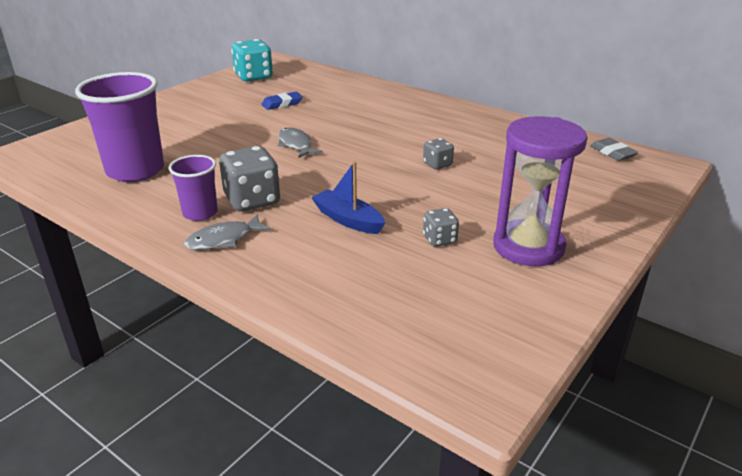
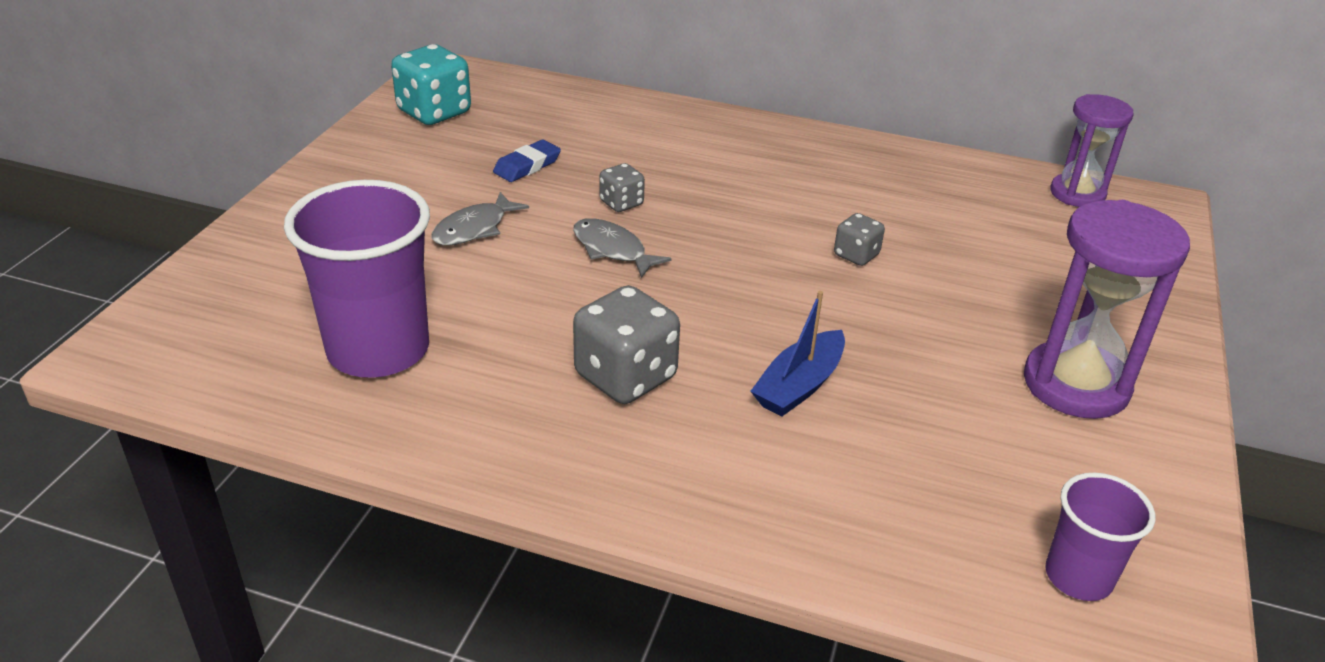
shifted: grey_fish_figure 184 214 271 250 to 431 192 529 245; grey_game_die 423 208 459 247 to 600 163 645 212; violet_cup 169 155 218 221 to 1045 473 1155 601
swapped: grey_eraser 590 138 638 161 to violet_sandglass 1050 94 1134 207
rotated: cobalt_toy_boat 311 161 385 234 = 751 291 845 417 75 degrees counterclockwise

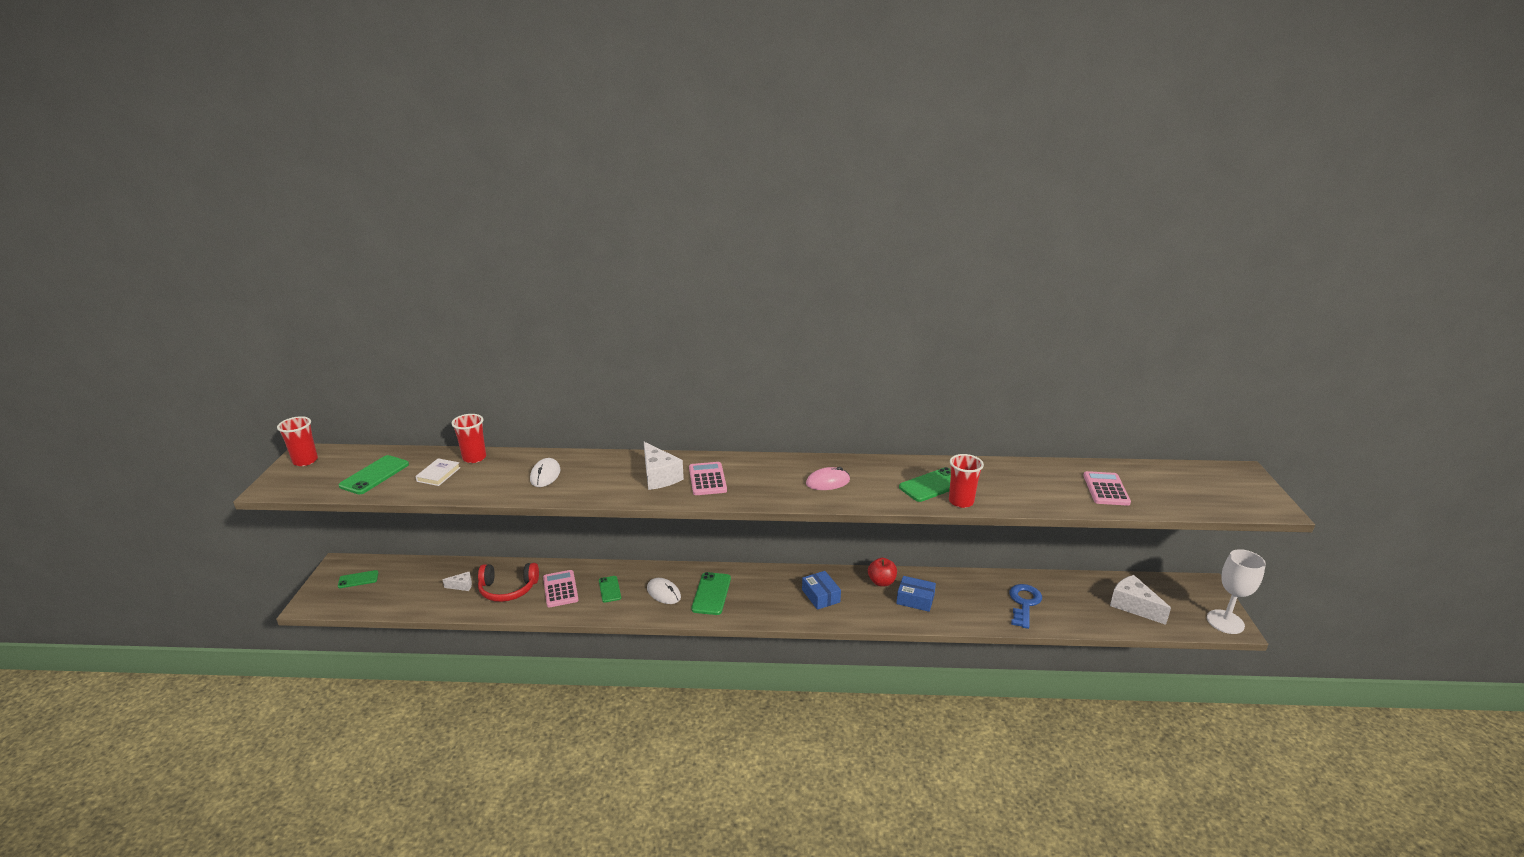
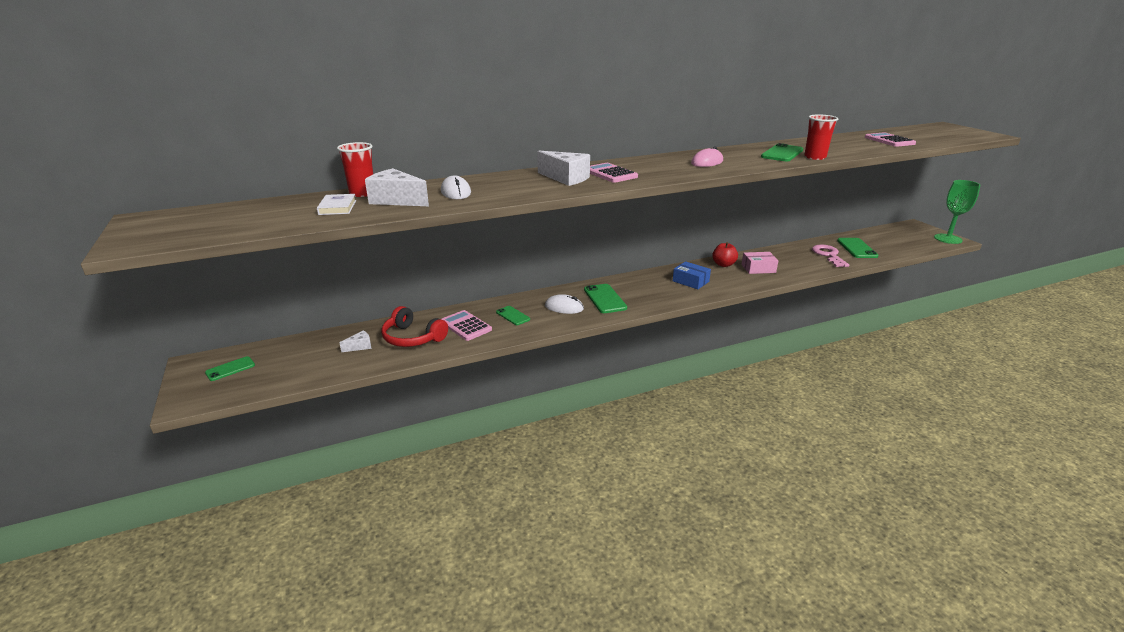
gone: scarlet_cup 277 416 318 466
shifted: white_piece_of_cheese 1110 575 1171 625 to 365 168 429 206; emerald_mobile_phone 339 455 409 494 to 837 238 879 258
repainted: cobalt_parcel 896 576 936 612 to rosy_parcel 741 252 778 274; cobalt_door_key 1010 584 1042 629 to rosy_door_key 812 245 850 267; white_goblet 1207 549 1266 634 to emerald_goblet 934 180 980 244
rotated: scarlet_over-ear_headphones 478 563 539 602 = 381 306 448 347 60 degrees clockwise

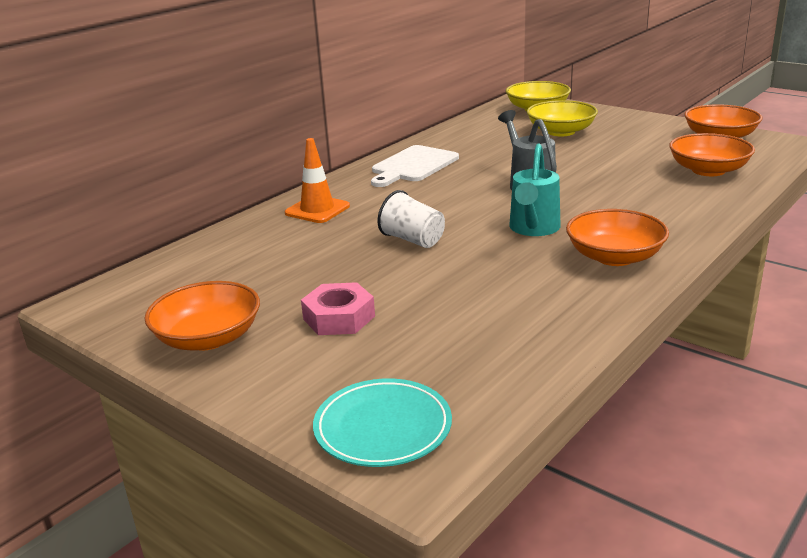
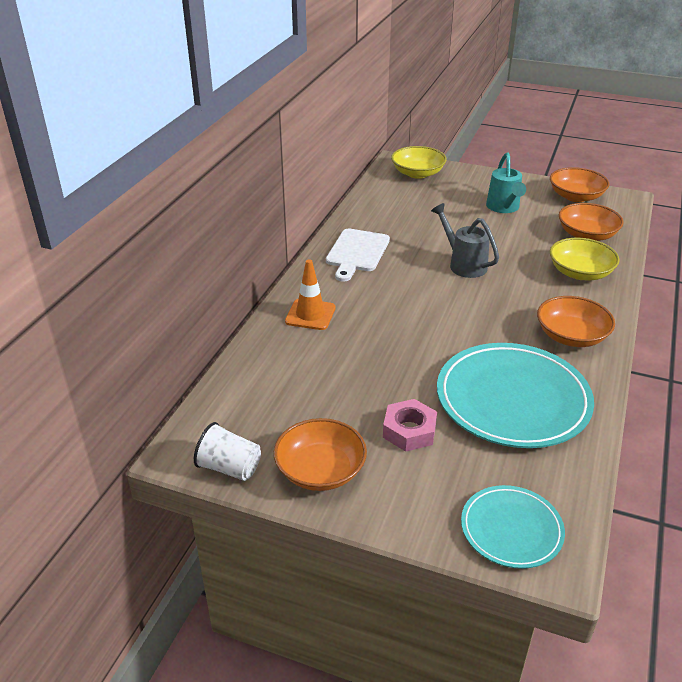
new: turquoise_flat_dish 437 343 594 448
shifted: white_cup 378 190 445 248 to 194 422 261 481; turquoise_watering_can 509 144 561 236 to 486 152 526 213; yellow_deep_dish 527 100 598 136 to 550 238 620 280

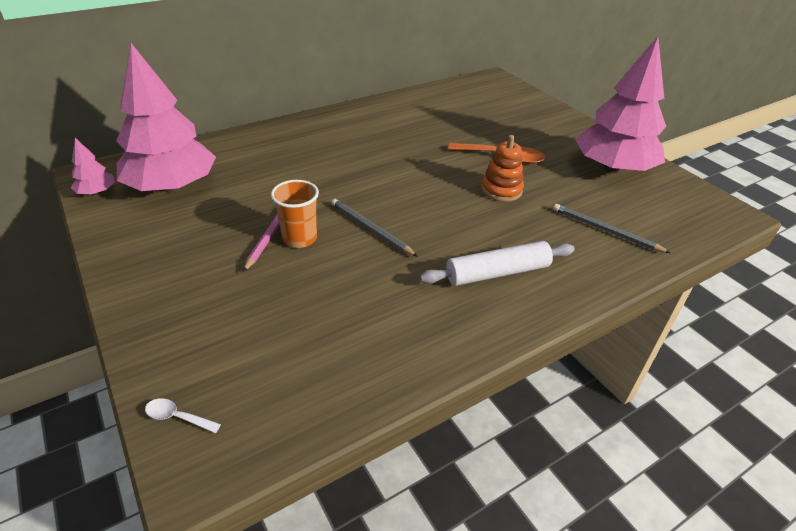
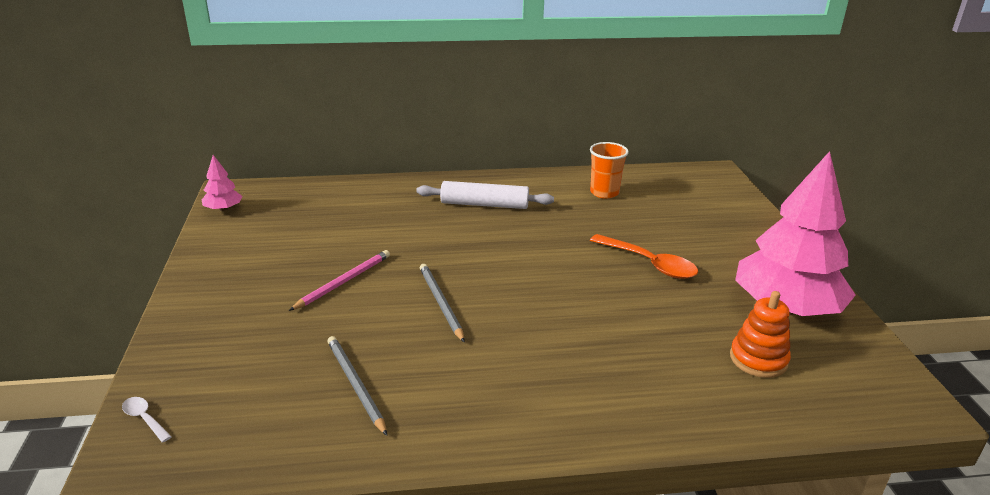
gone: rosy_fir_tree 116 43 216 192
shifted: grey_wooden_pencil 553 204 670 253 to 327 336 387 436; white_rolling_pin 420 241 575 286 to 416 181 554 209; bright_orange_cup 271 180 319 248 to 590 142 629 199; bright_orange_stacking_rings 481 135 524 202 to 730 291 791 378

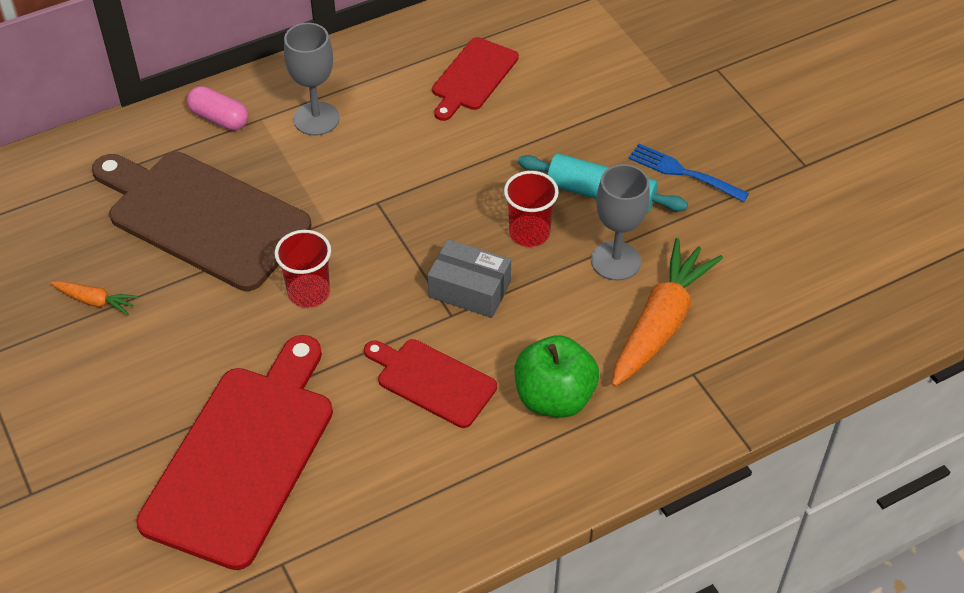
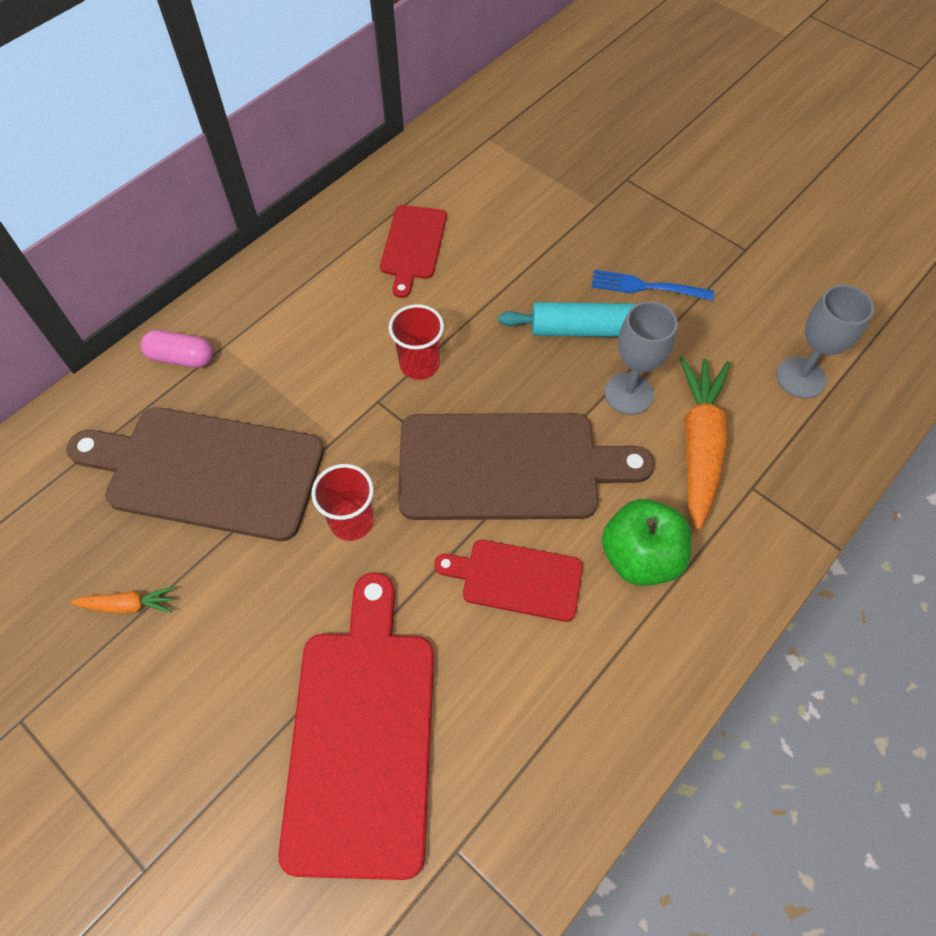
shifted: scarlet_cup 504 171 559 247 to 389 304 444 380; grey_goblet 284 23 340 136 to 776 285 874 398
swapped: grey_parcel 428 239 511 318 to brown_bread_board 398 413 655 520

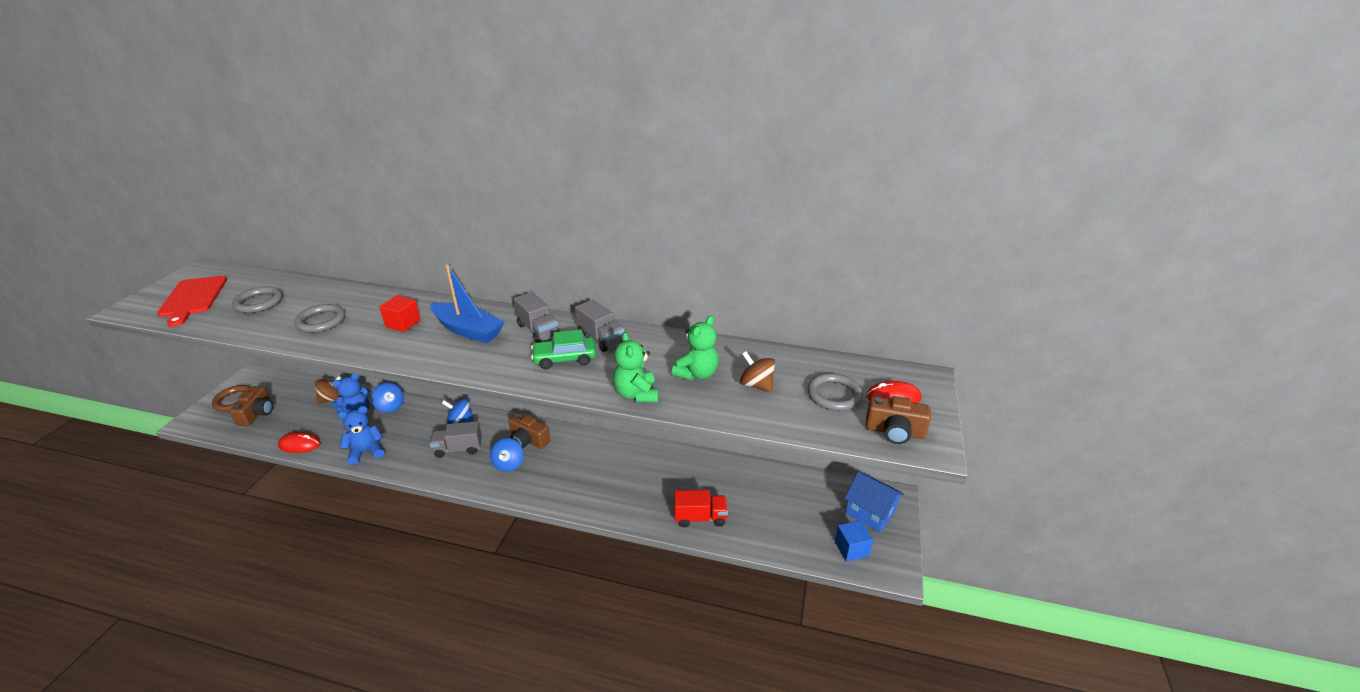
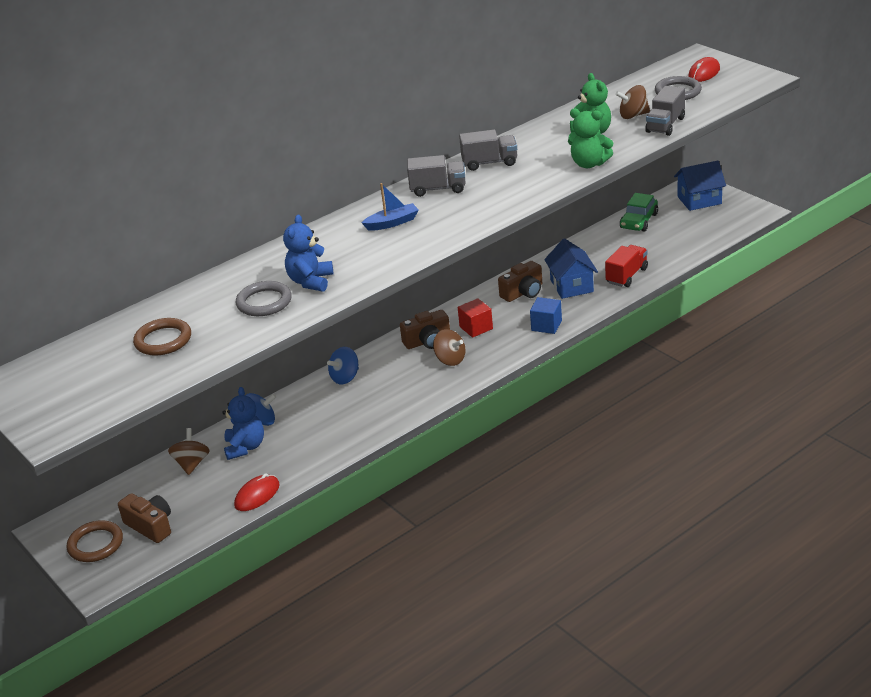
gone: scarlet_bread_board 157 276 227 327
new: cobalt_toy_house 544 238 598 299
shifted: cobalt_stuffed_bear 338 406 384 465 to 283 215 333 292; scarlet_solid_cube 379 295 421 332 to 458 298 493 338; brown_compact_camera 866 396 931 444 to 498 261 542 302; cobalt_solid_cube 835 520 873 562 to 530 297 562 334; emerald_automobile 531 330 596 369 to 620 193 658 232; grey_lorry 429 421 482 458 to 645 86 685 136
repainted: grey_torus 232 287 283 313 to brown_torus 133 318 191 356; cobalt_toy_top 490 438 523 472 to brown_toy_top 433 329 465 366
scaled: cobalt_toy_boat 430 264 505 343 = 362 183 419 231 x0.59

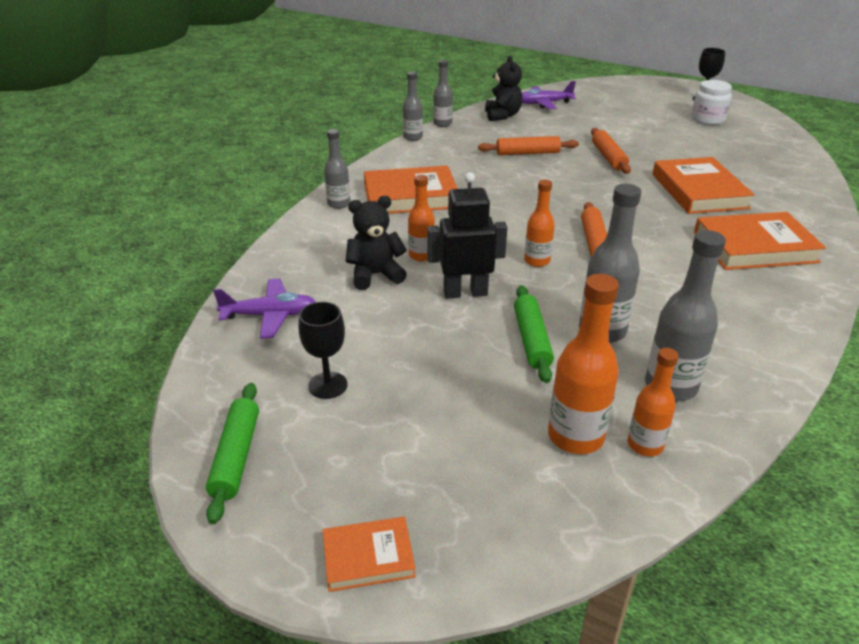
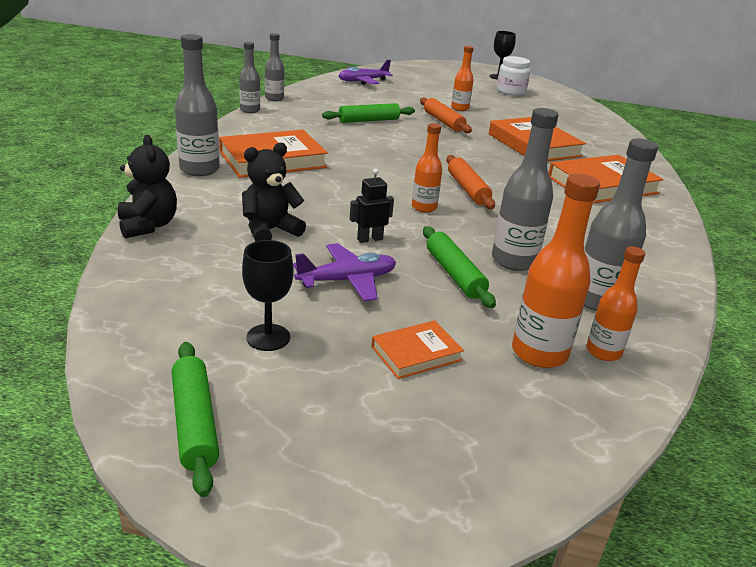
shifted: ebony_stuffed_bear 485 56 523 121 to 118 135 177 238; violet_aeroplane 213 279 315 339 to 293 243 396 301; bright_orange_hardcover 323 516 416 592 to 371 320 464 379; bright_orange_drink_bottle 408 175 435 261 to 451 46 474 111
repainted: bright_orange_rolling_pin 478 136 579 155 to emerald_rolling_pin 322 103 415 123
scaled: grey_drink_bottle 324 129 350 209 = 175 34 220 176 x1.59; ebony_toy_robot 427 172 507 299 = 350 169 394 243 x0.57

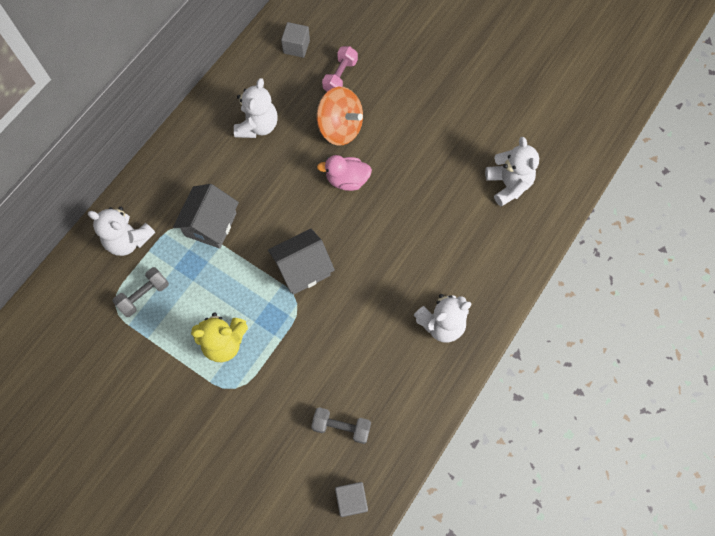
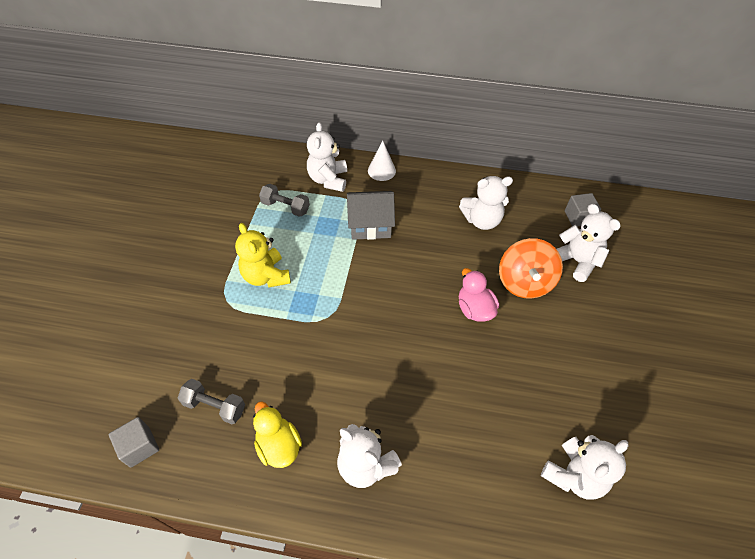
gone: grey_toy_house 268 229 335 295
new: yellow_duck 253 401 302 468; white_solid_cone 368 140 396 181
swapped: rosy_hand_weight 322 46 358 92 to white_stuffed_bear 557 204 621 282
rotated: grey_hand_weight 311 407 371 444 = 178 379 245 424 60 degrees counterclockwise

